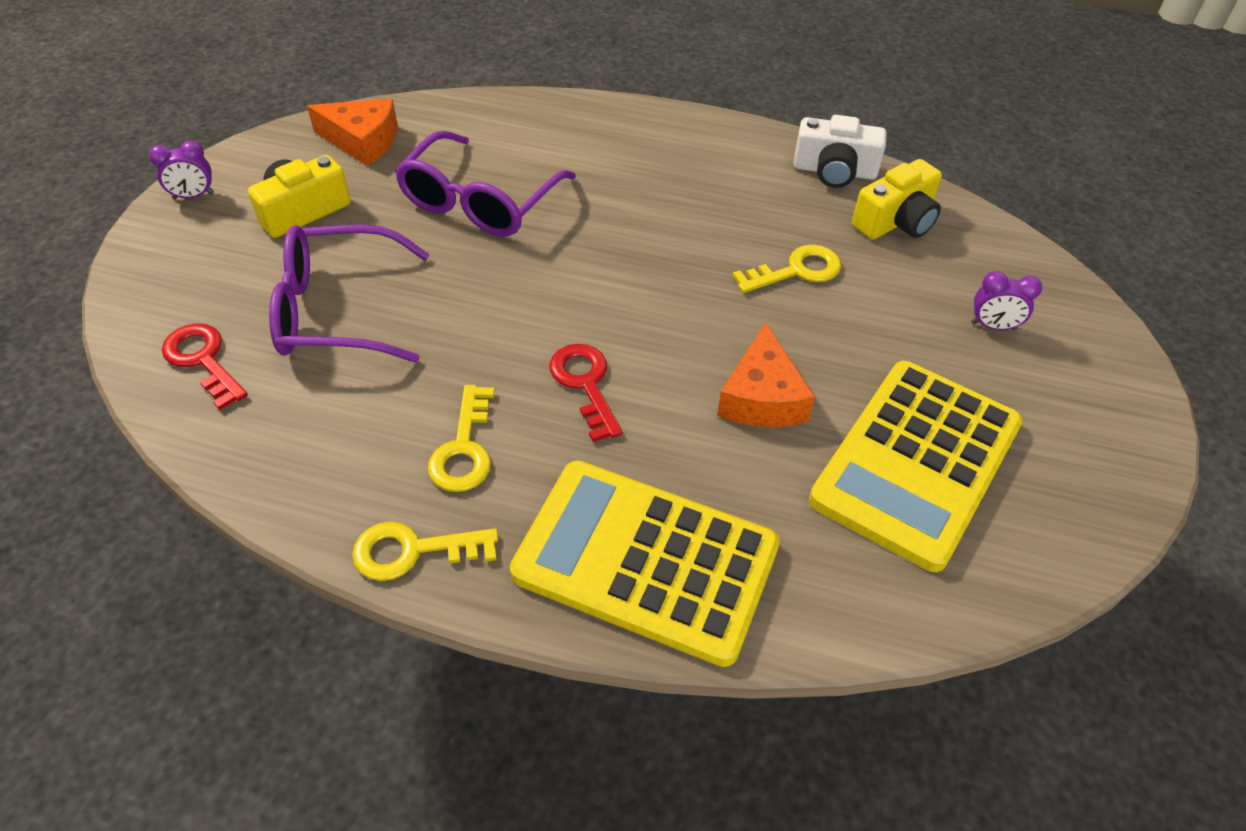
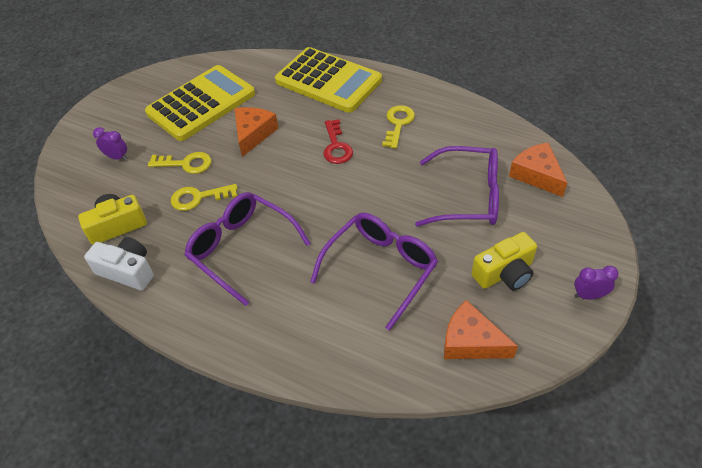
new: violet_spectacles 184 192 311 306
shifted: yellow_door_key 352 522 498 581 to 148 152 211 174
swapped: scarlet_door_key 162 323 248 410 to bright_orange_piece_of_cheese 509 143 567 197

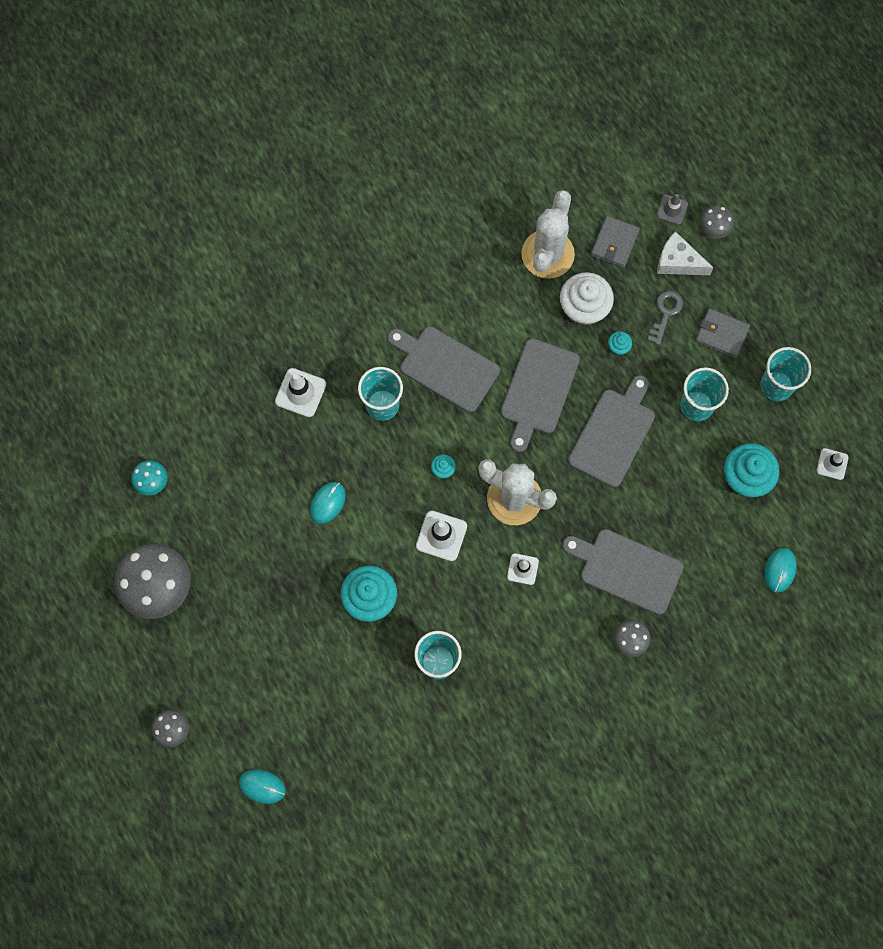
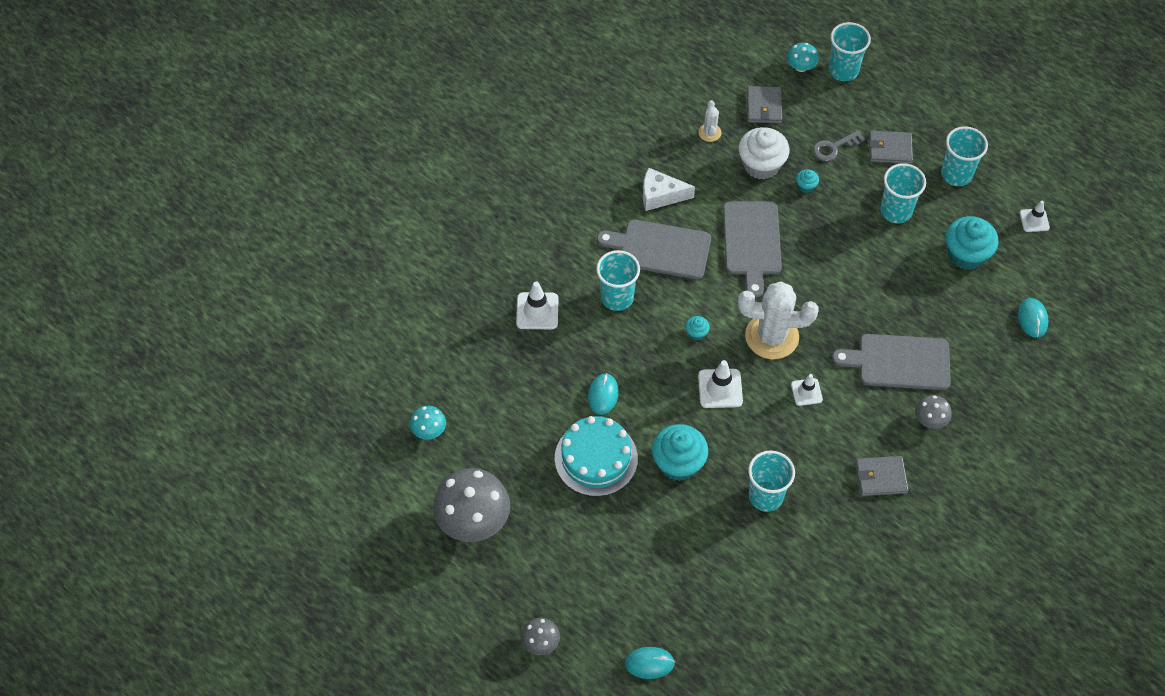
gone: grey_bread_board 568 375 655 487
new: turquoise_gateau 555 416 638 497; grey_wallet 855 456 909 496
shifted: white_piece_of_cheese 657 231 714 275 to 643 168 695 211
swapped: grey_traffic_cone 656 194 688 225 to turquoise_mushroom 787 43 819 72; grey_mushroom 700 205 734 239 to turquoise_cup 829 22 871 81
rotated: grey_door_key 647 291 683 345 = 813 130 865 161 120 degrees counterclockwise
scaled: white_saguaro_cactus 521 190 575 279 = 698 100 721 142 x0.46

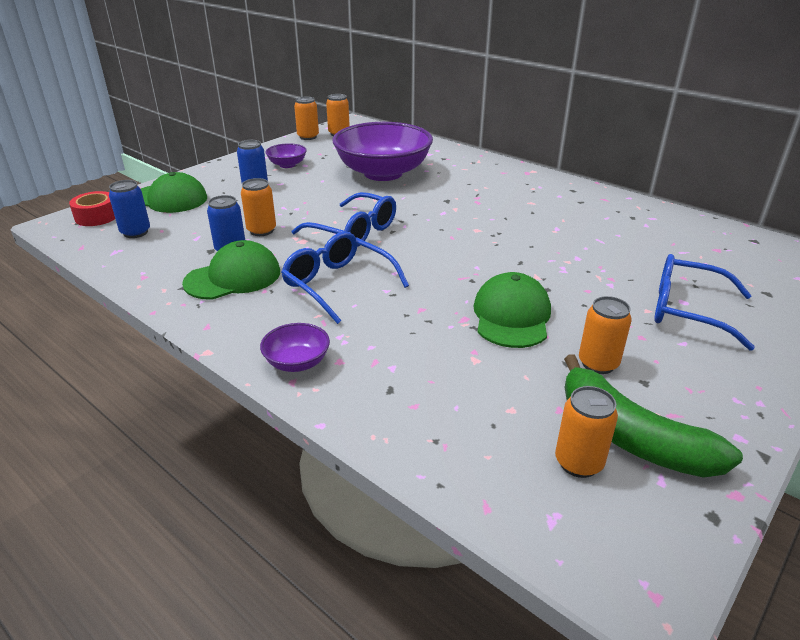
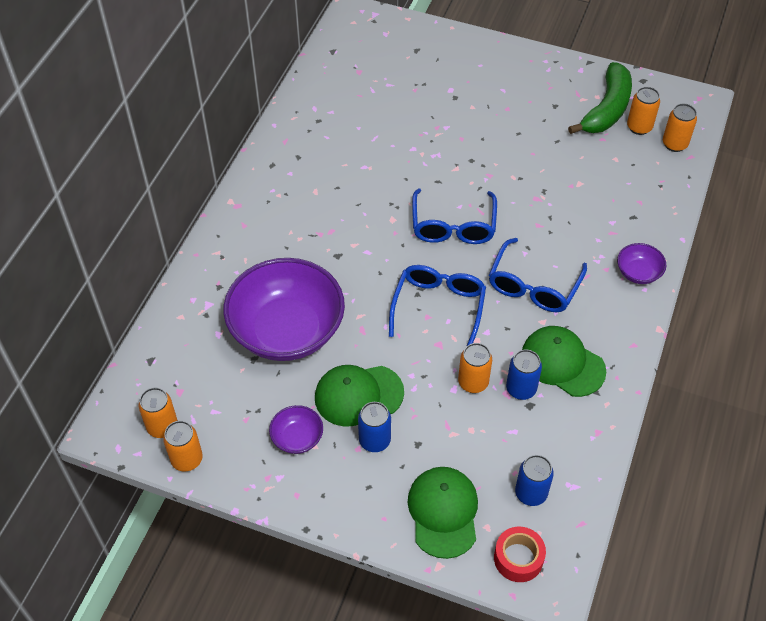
shifted: emerald_baseball_cap 474 272 551 348 to 315 365 404 427; cobalt_spectacles 654 254 755 351 to 412 188 497 244; bright_orange_tin 579 296 632 374 to 663 104 697 152

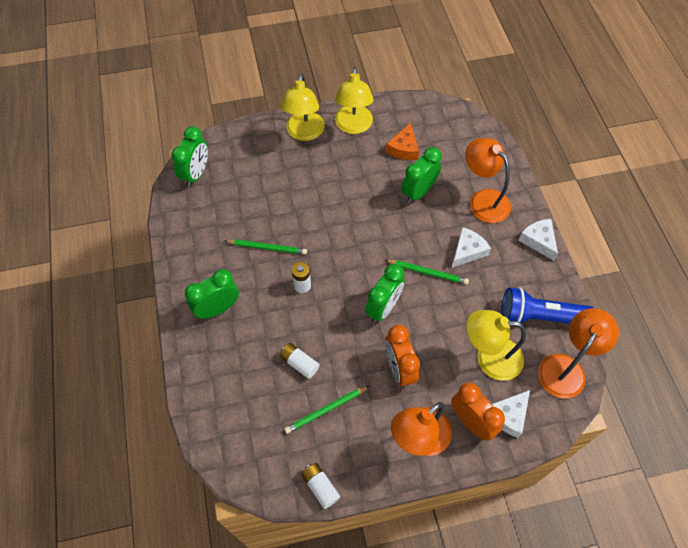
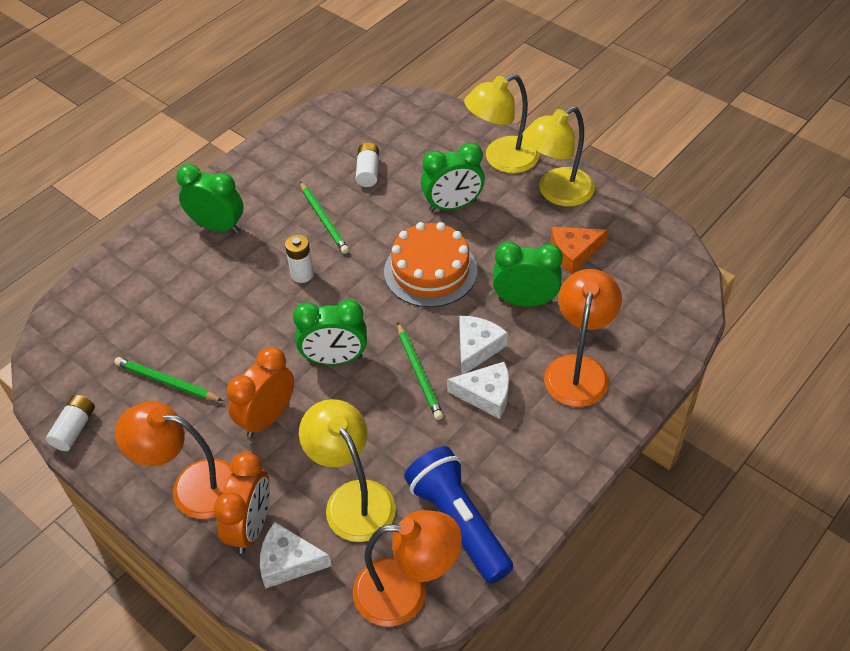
new: bright_orange_gateau 384 222 477 307
shifted: white_battery 280 343 320 379 to 356 142 379 187; emerald_alarm_clock 171 126 208 187 to 421 143 485 212; white_piece_of_cheese 518 219 558 261 to 459 316 508 375

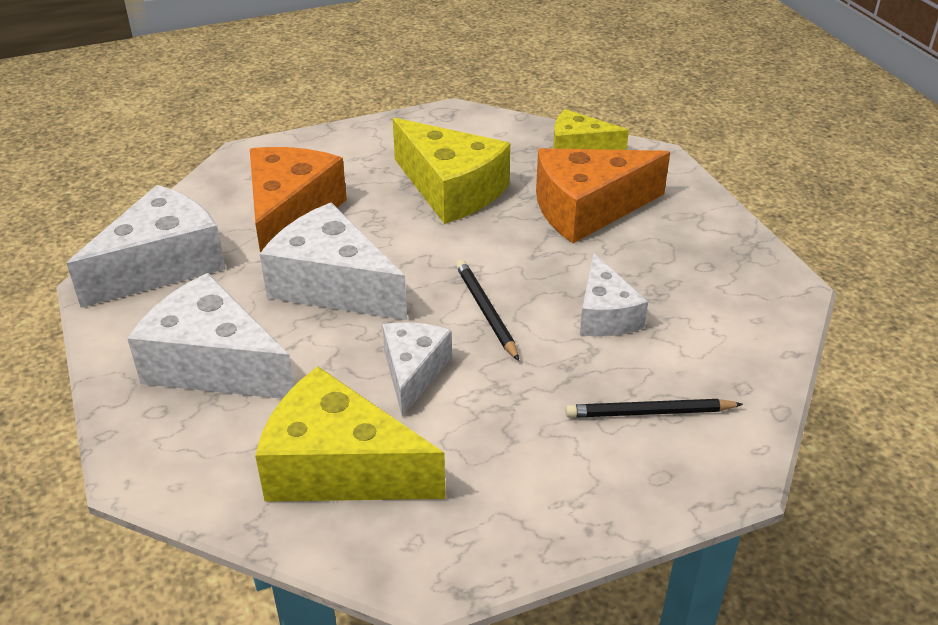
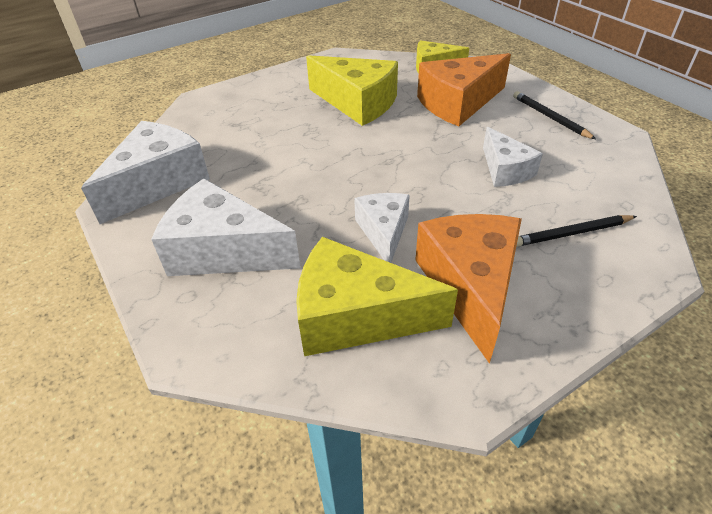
gone: white_piece_of_cheese 260 203 407 320
shifted: bright_orange_piece_of_cheese 250 147 347 253 to 415 214 522 364; ebony_wooden_pencil 456 260 519 361 to 513 91 596 139

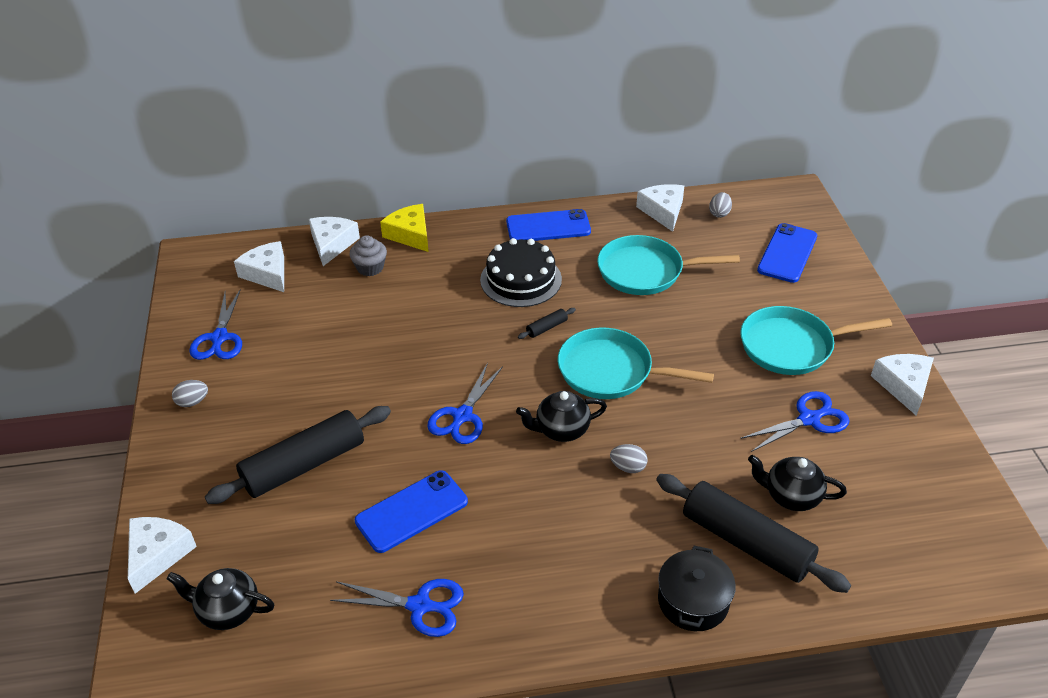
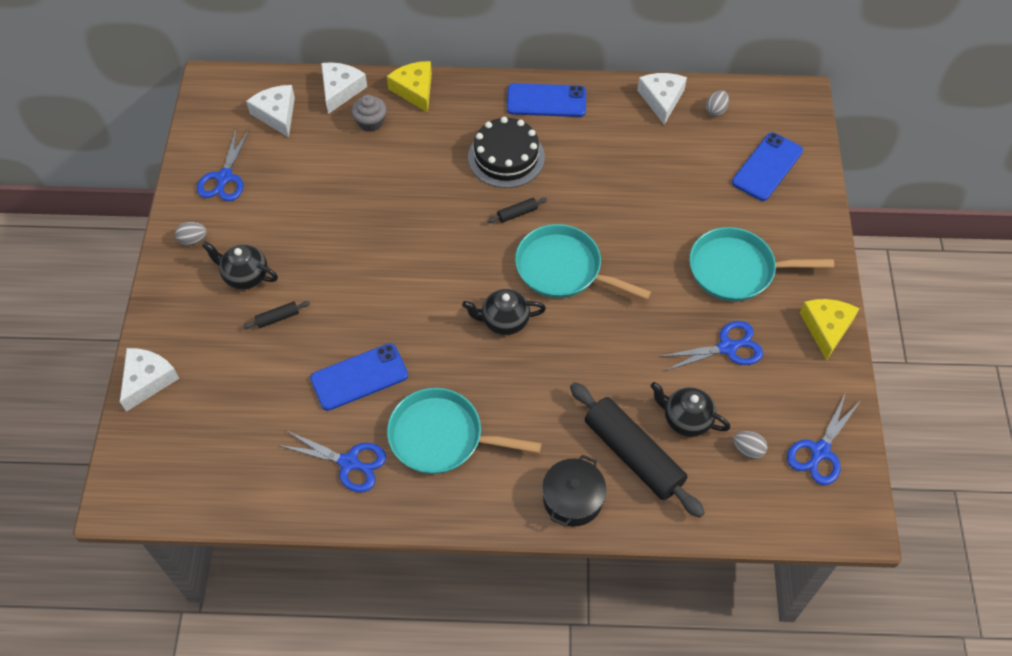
shifted: ebony_teapot 167 568 274 630 to 202 241 278 289; turquoise_pan 597 235 740 295 to 387 388 542 474; grey_egg_shape 610 444 648 473 to 733 431 767 459; cobalt_shears 427 363 503 444 to 787 393 860 485
repainted: white_piece_of_cheese 871 354 934 415 to yellow_piece_of_cheese 800 299 860 361
scaled: ebony_rolling_pin 205 406 391 504 = 243 301 310 329 x0.40

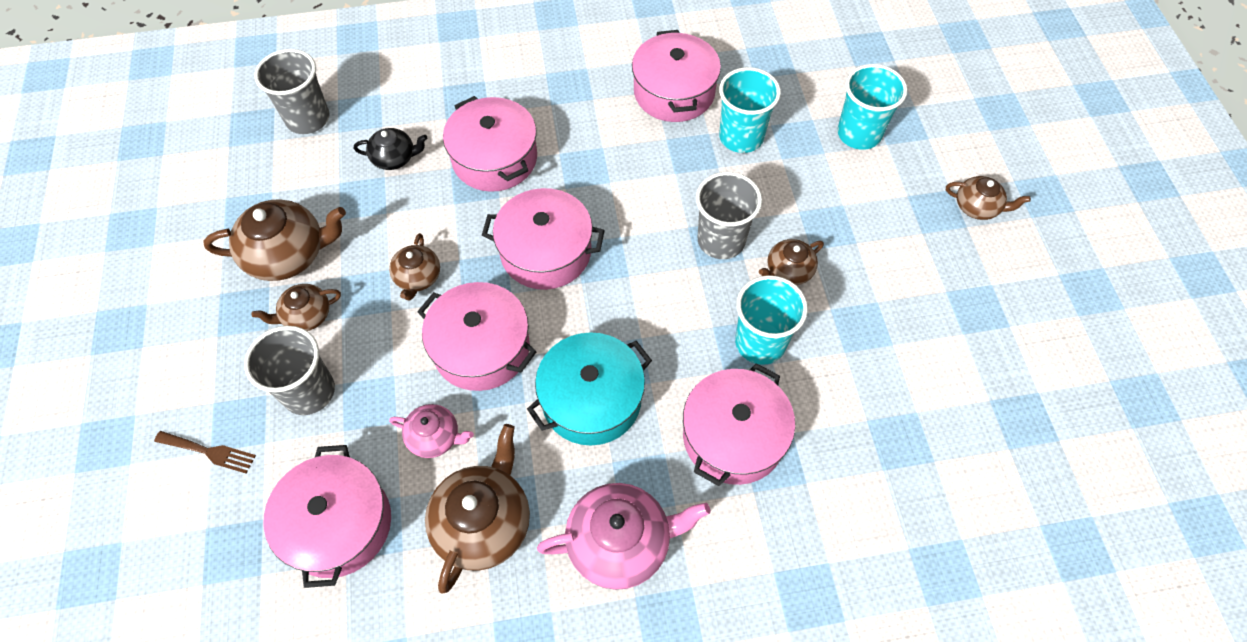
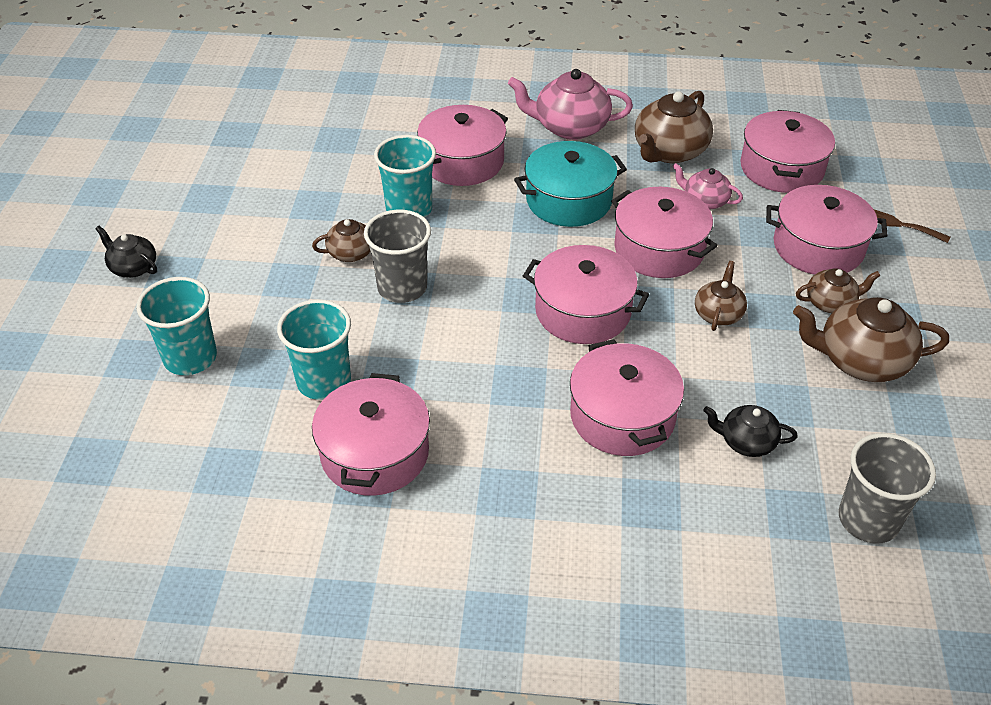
swapped: grey_cup 244 326 335 415 to rosy_pot 766 185 888 275
repainted: brown_teapot 946 176 1031 220 to ebony_teapot 95 226 157 278

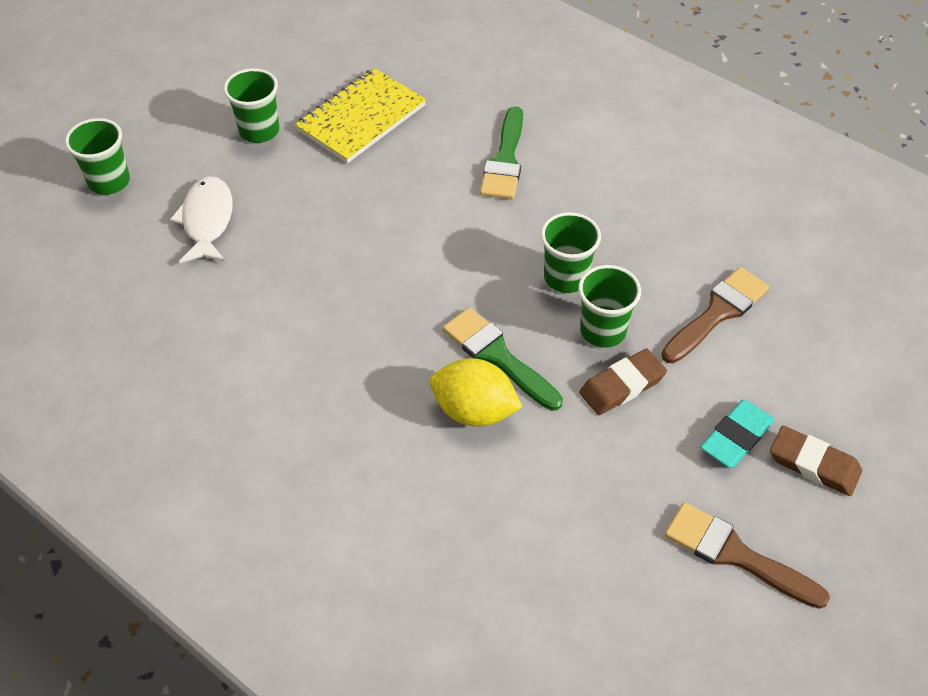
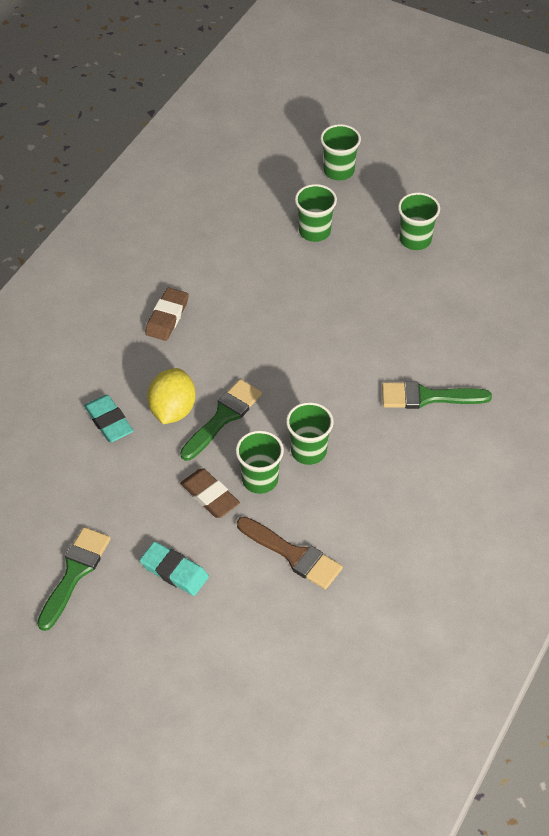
gone: yellow_notepad 295 68 426 163
new: turquoise_eraser 84 395 133 442
shifted: brown_eraser 770 426 862 496 to 145 287 189 341
swapped: white_fish_figure 170 176 233 264 to emerald_cup 295 184 337 242
repainted: brown_paintbrush 665 502 830 609 to emerald_paintbrush 37 527 111 631

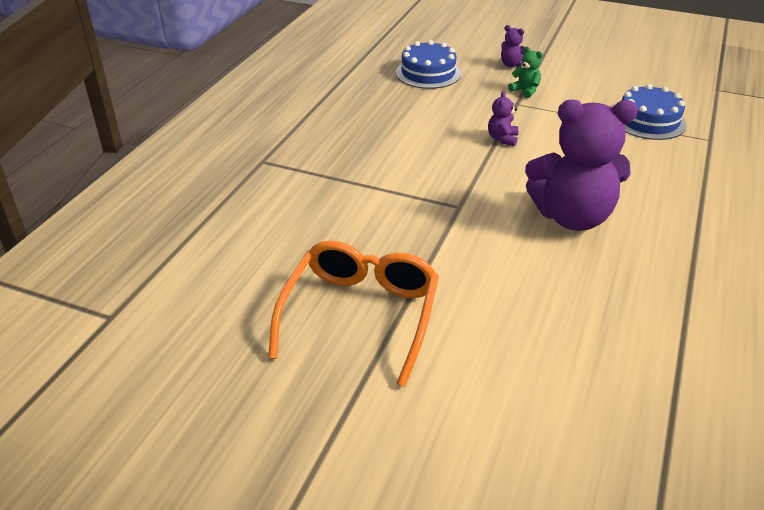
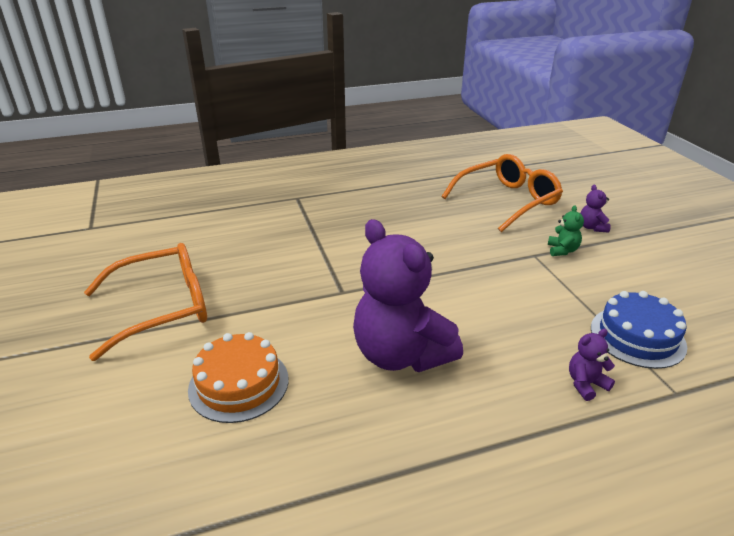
new: bright_orange_gateau 188 332 289 423
shifted: violet_stuffed_bear 488 91 518 147 to 569 329 615 401
swapped: cobalt_gateau 396 40 461 89 to bright_orange_spectacles 442 154 563 232

